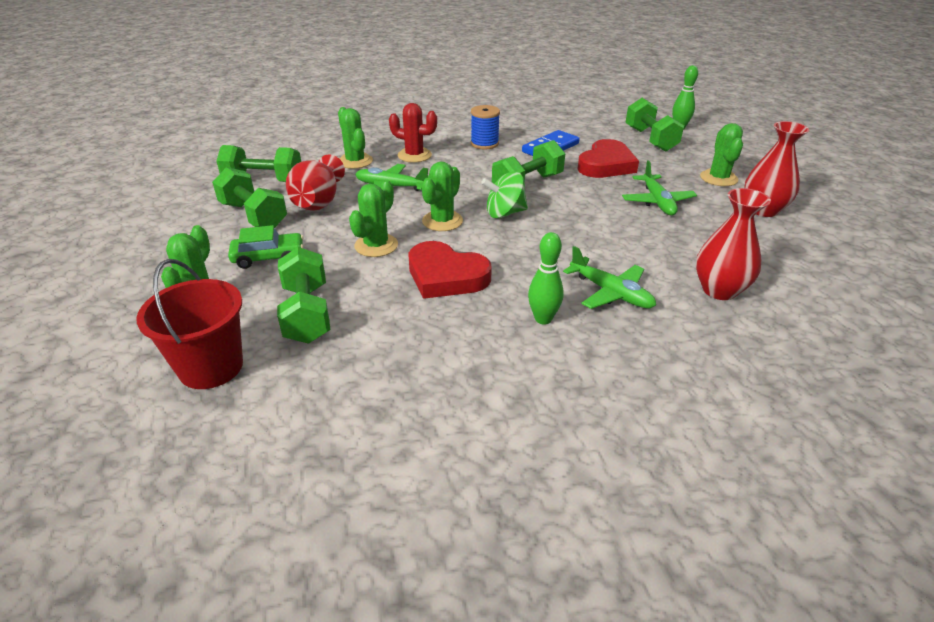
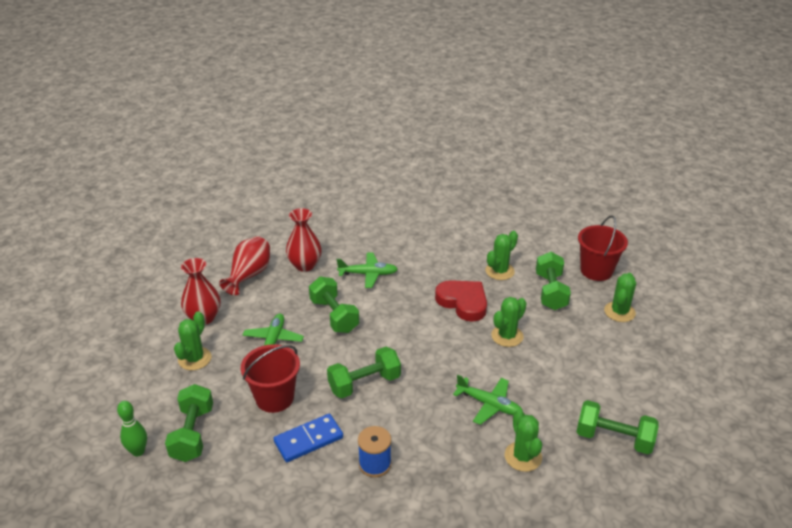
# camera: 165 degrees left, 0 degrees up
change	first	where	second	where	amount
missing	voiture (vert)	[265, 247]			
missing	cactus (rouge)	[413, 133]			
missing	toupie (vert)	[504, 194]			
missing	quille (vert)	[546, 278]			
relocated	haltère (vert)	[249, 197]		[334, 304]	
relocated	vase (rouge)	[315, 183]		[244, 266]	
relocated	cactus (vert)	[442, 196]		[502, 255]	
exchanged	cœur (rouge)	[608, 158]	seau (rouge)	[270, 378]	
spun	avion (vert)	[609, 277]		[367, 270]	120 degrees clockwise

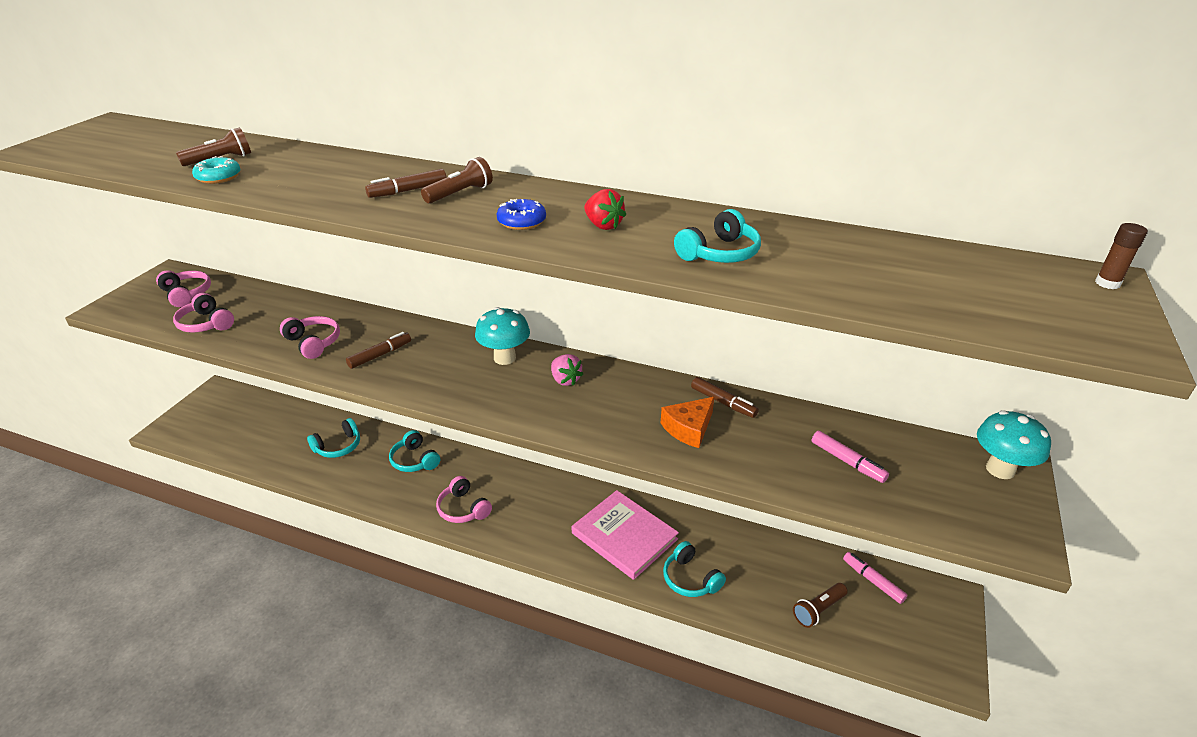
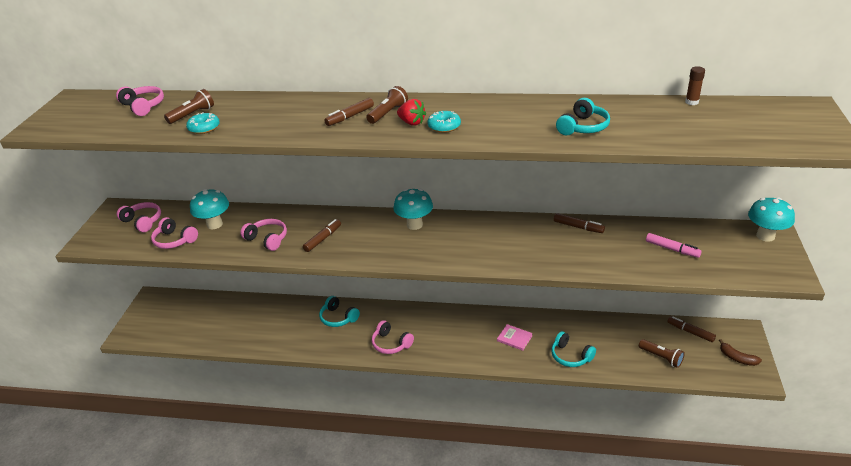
# camera: 10 degrees left, 0 degrees up
change	first	where	second	where	amount
missing	casque audio (turquoise)	[333, 438]			
missing	fraise (rose)	[567, 370]			
missing	fromage (orange)	[687, 422]			
appeared			casque audio (rose)	[140, 101]	
appeared			champignon (turquoise)	[209, 209]	
appeared			banane (marron)	[740, 352]	
relocated	fraise (rouge)	[605, 209]		[411, 112]	
relocated	bâton de colle (marron)	[1121, 256]		[695, 86]	
colour	beignet (bleu)	[521, 214]	beignet (turquoise)	[444, 122]	
colour	feutre (rose)	[875, 578]	feutre (marron)	[691, 329]	
spun	lampe de poche (marron)	[820, 605]		[662, 353]	90 degrees counterclockwise
size	livre (rose)	[625, 535]		[515, 337]	x0.47

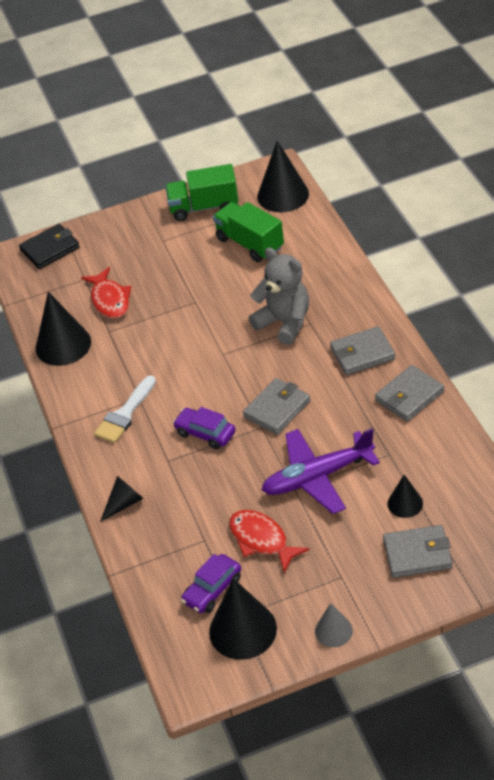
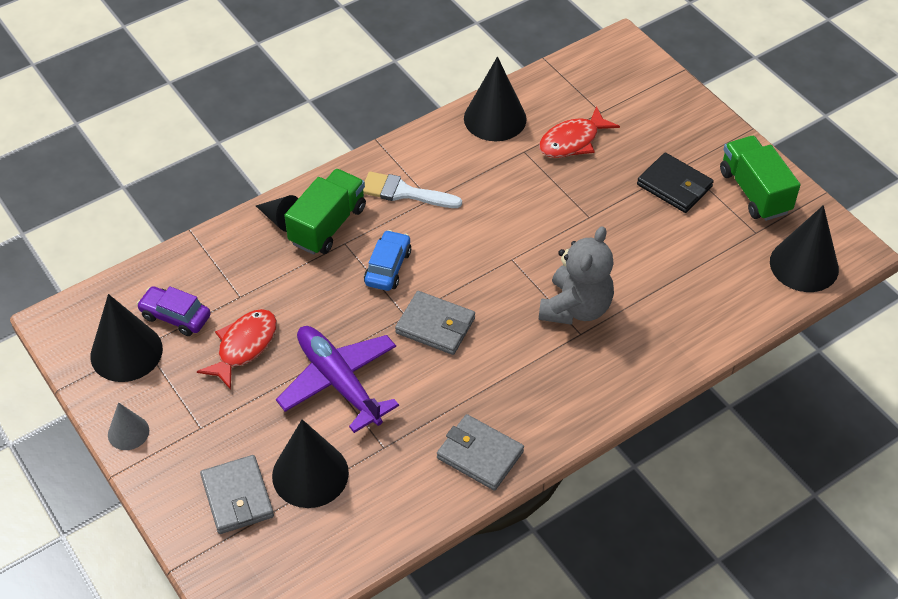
# camera: 70 degrees right, 5 degrees up
change	first	where	second	where	amount
missing	portefeuille (gris)	[362, 350]			
relocated	portefeuille (noir)	[49, 246]		[675, 182]	
relocated	camion (vert)	[248, 232]		[325, 212]	
colour	voiture (violet)	[204, 428]	voiture (bleu)	[387, 260]	
size	cône (noir)	[405, 496]		[310, 463]	x1.81

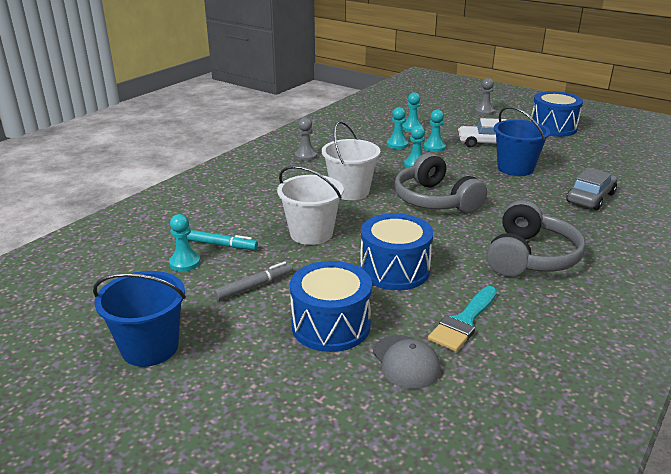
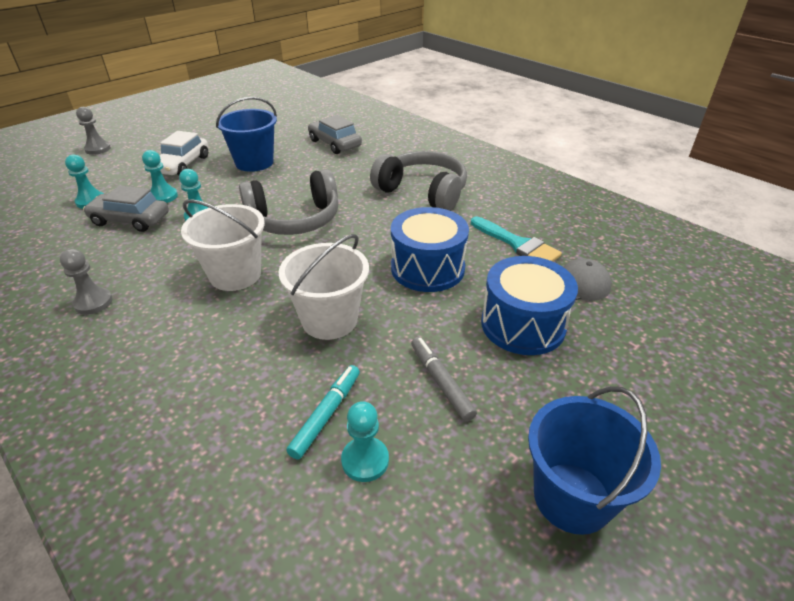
# camera: 80 degrees left, 10 degrees up
change	first	where	second	where	amount
missing	tambour (bleu)	[556, 114]			
exchanged	pion (turquoise)	[397, 128]	voiture (gris)	[126, 208]	

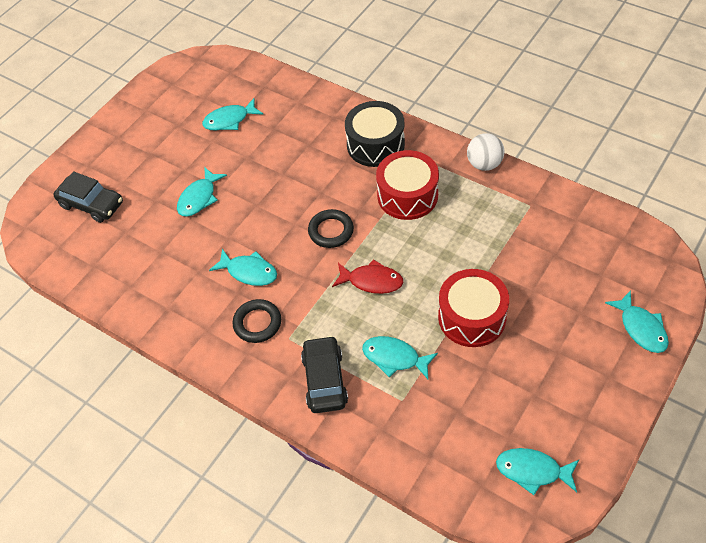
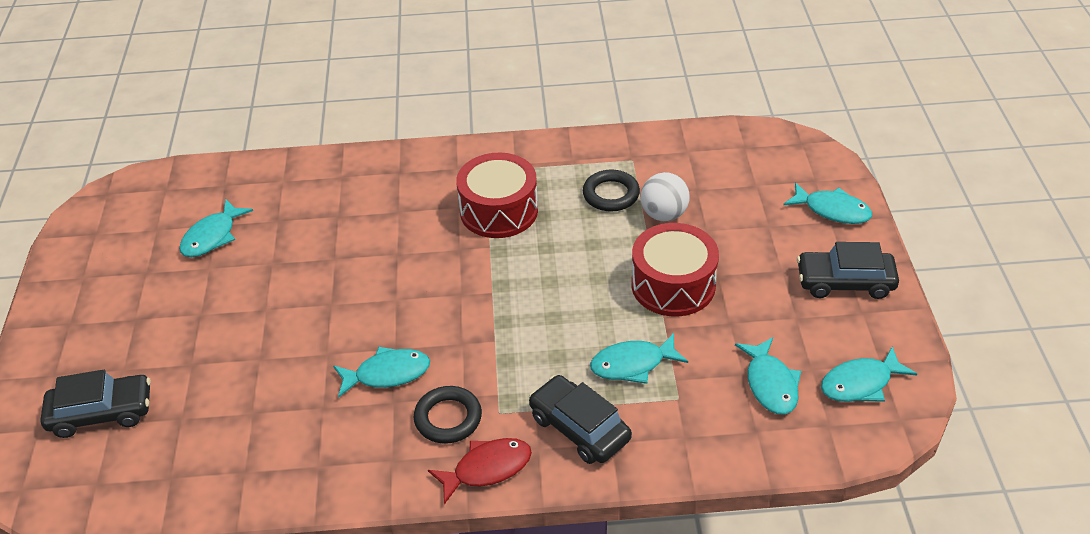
# camera: 40 degrees left, 10 degrees down
change	first	where	second	where	amount
missing	tambour (noir)	[375, 134]			
appeared			voiture (noir)	[848, 270]	
relocated	poisson (turquoise)	[202, 192]		[768, 376]	
relocated	anneau (noir)	[331, 228]		[611, 191]	
relocated	poisson (rouge)	[368, 276]		[480, 471]	
relocated	balle (blanc)	[486, 152]		[665, 197]	

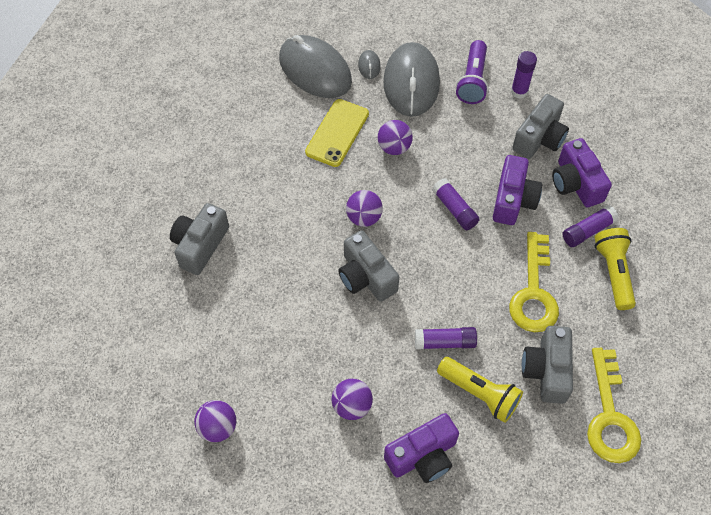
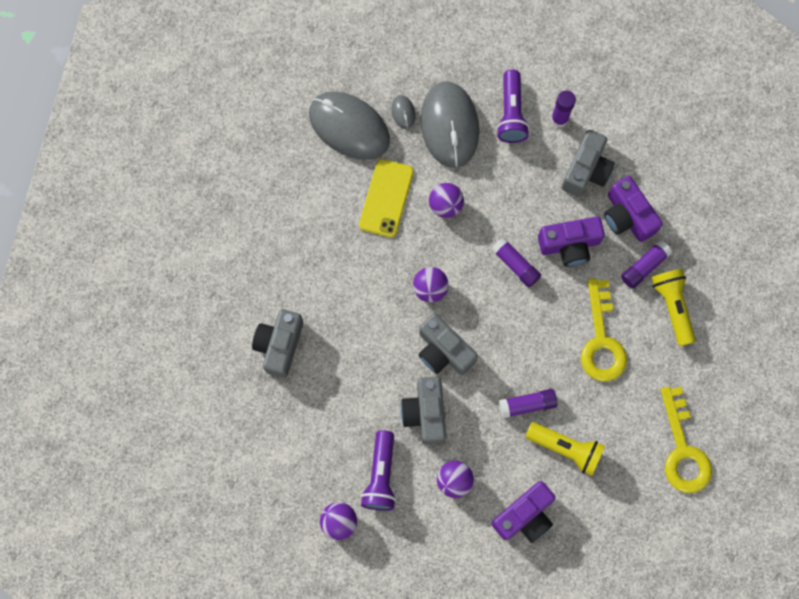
# camera: 10 degrees left, 15 degrees up
change	first	where	second	where	amount
appeared			lampe de poche (violet)	[378, 470]	
relocated	appareil photo (gris)	[547, 365]		[423, 411]	
spun	appareil photo (violet)	[517, 190]		[571, 241]	75 degrees clockwise

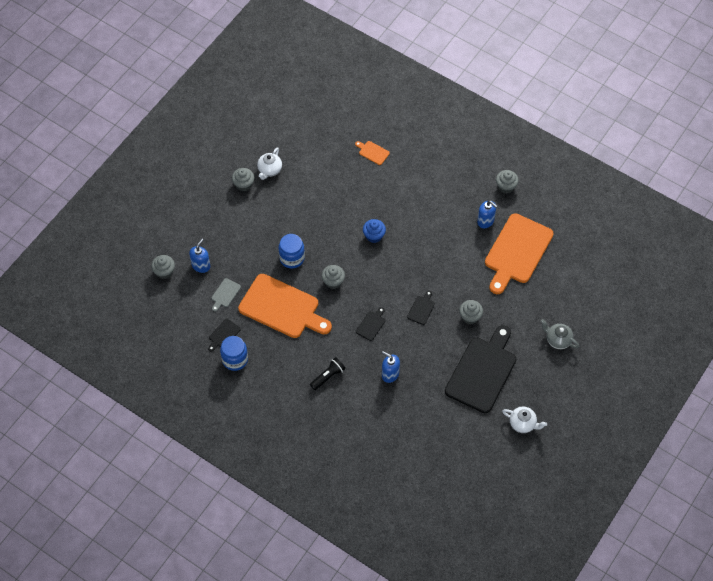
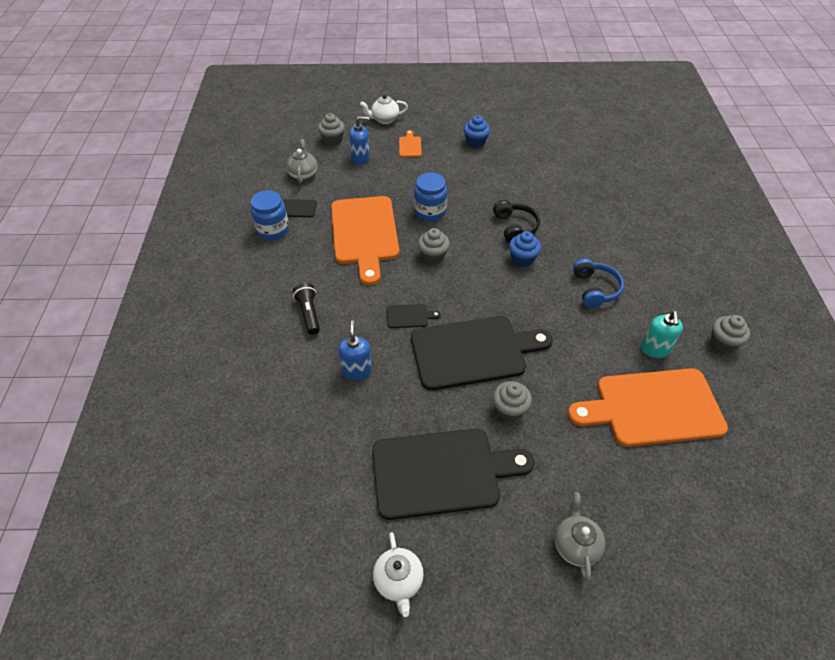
# camera: 55 degrees right, 10 degrees down
change	first	where	second	where	amount
missing	planche à découper (gris)	[226, 295]			
appeared			théière (gris)	[301, 161]	
appeared			casque audio (noir)	[516, 221]	
appeared			casque audio (bleu)	[598, 283]	
relocated	théière (blanc)	[269, 163]		[384, 109]	
relocated	planche à découper (orange)	[372, 153]		[410, 143]	
colour	muffin (gris)	[243, 179]	muffin (bleu)	[476, 131]	
colour	distributeur de savon (bleu)	[487, 214]	distributeur de savon (turquoise)	[662, 334]	
spun	lampe de poche (noir)	[327, 373]		[306, 309]	120 degrees counterclockwise
size	planche à découper (noir)	[421, 308]		[482, 353]	x2.49

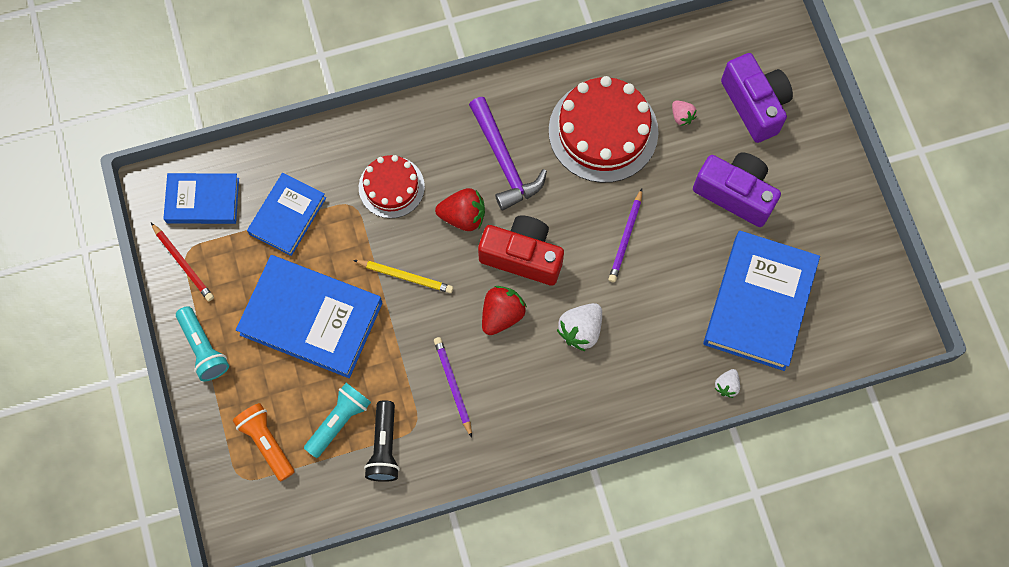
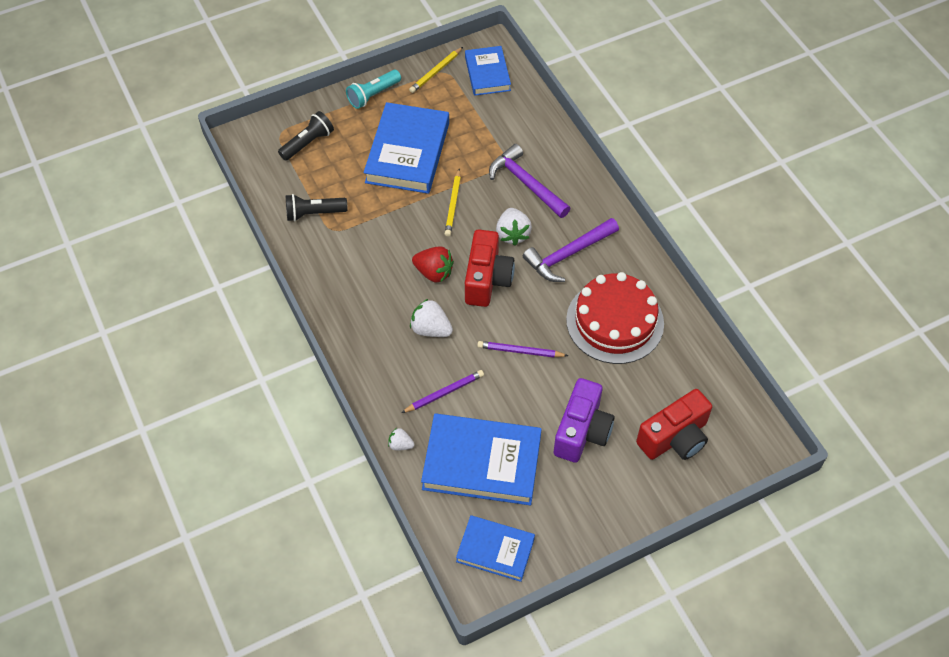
# camera: 80 degrees right, 15 degrees down
change	first	where	second	where	amount
missing	lampe de poche (turquoise)	[337, 420]			
missing	fraise (rose)	[684, 113]			
relocated	livre (bleu)	[286, 214]		[495, 548]	
relocated	crayon (violet)	[453, 387]		[442, 391]	
exchanged	gâteau (rouge)	[392, 186]	marteau (violet)	[530, 181]	
colour	crayon (rouge)	[182, 262]	crayon (jaune)	[436, 70]	
colour	lampe de poche (orange)	[264, 442]	lampe de poche (noir)	[306, 136]	
colour	fraise (rouge)	[460, 209]	fraise (blanc)	[514, 227]	
colour	appareil photo (violet)	[757, 98]	appareil photo (rouge)	[674, 424]	

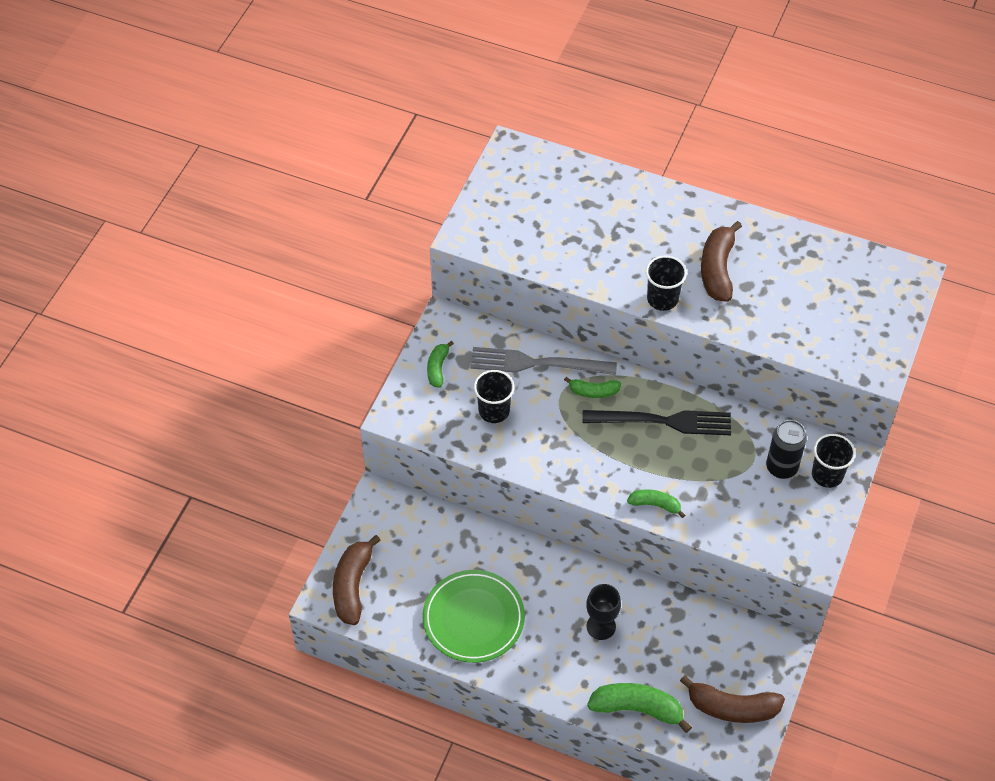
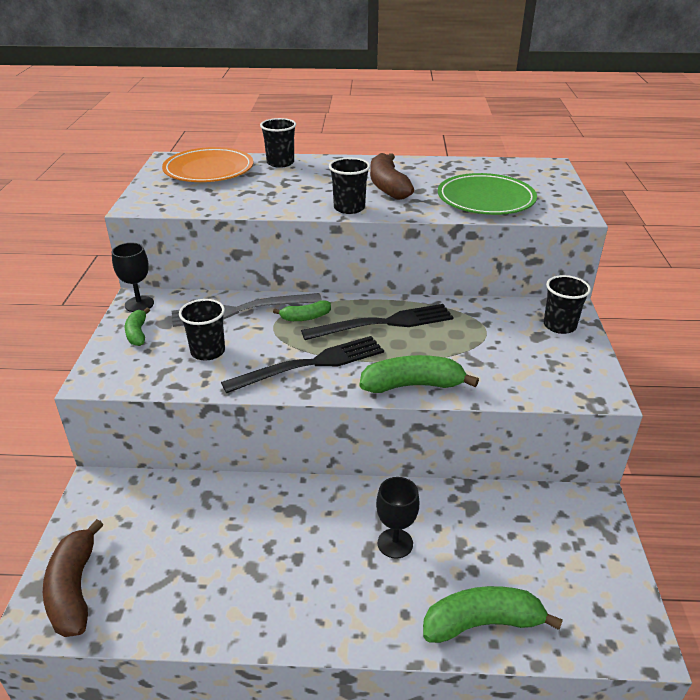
# camera: 20 degrees left, 20 degrees down
change	first	where	second	where	amount
missing	banane (marron)	[732, 699]			
missing	canette (noir)	[786, 449]			
appeared			verre à pied (noir)	[133, 277]	
appeared			assiette (orange)	[207, 164]	
appeared			fourchette (noir)	[302, 364]	
appeared			gobelet (noir)	[278, 143]	
relocated	assiette (vert)	[474, 616]		[487, 194]	
size	banane (vert)	[656, 503]		[419, 374]	x1.73

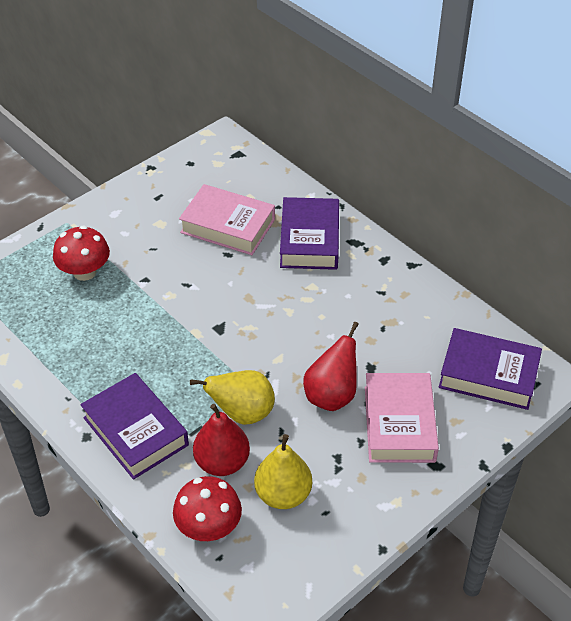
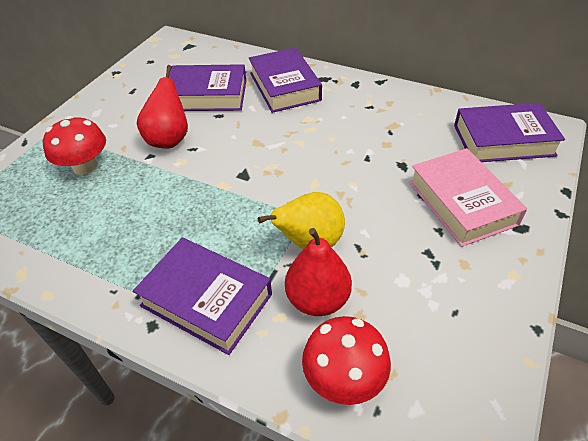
# camera: 20 degrees left, 0 degrees up
change	first	where	second	where	amount
missing	poire (jaune)	[283, 471]			
relocated	poire (rouge)	[331, 366]		[162, 107]	
colour	livre (rose)	[227, 219]	livre (violet)	[207, 87]	

